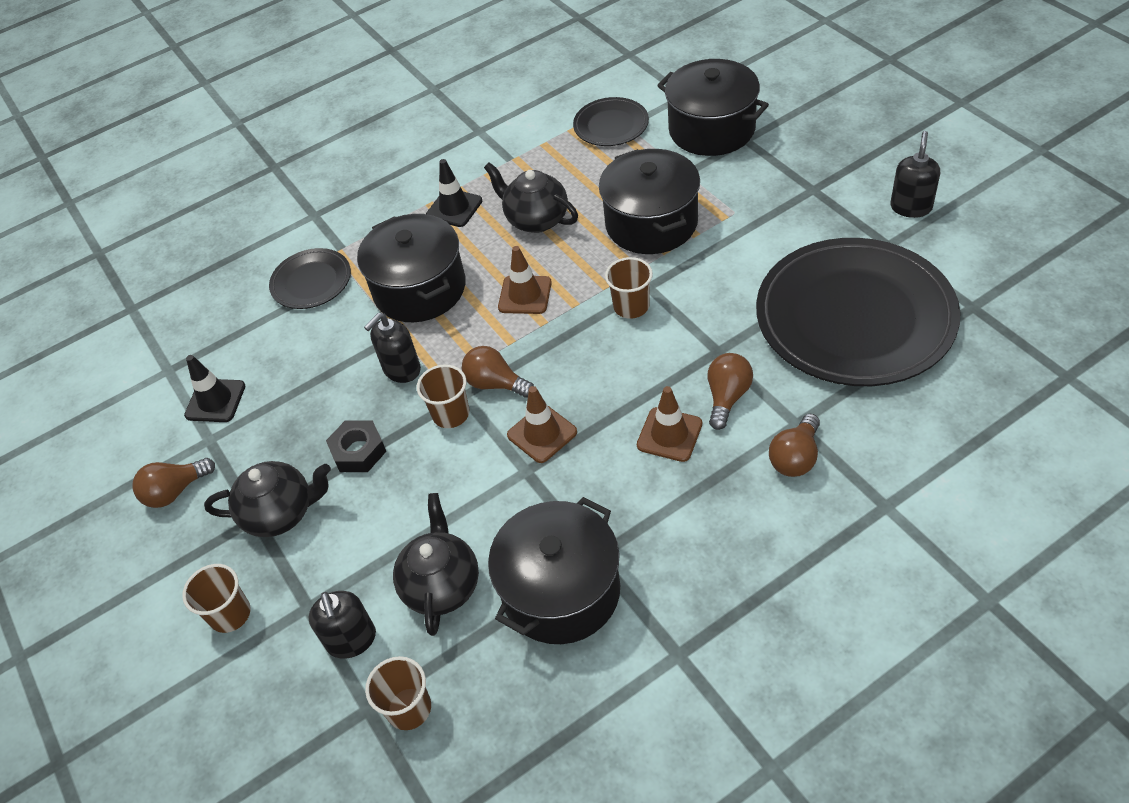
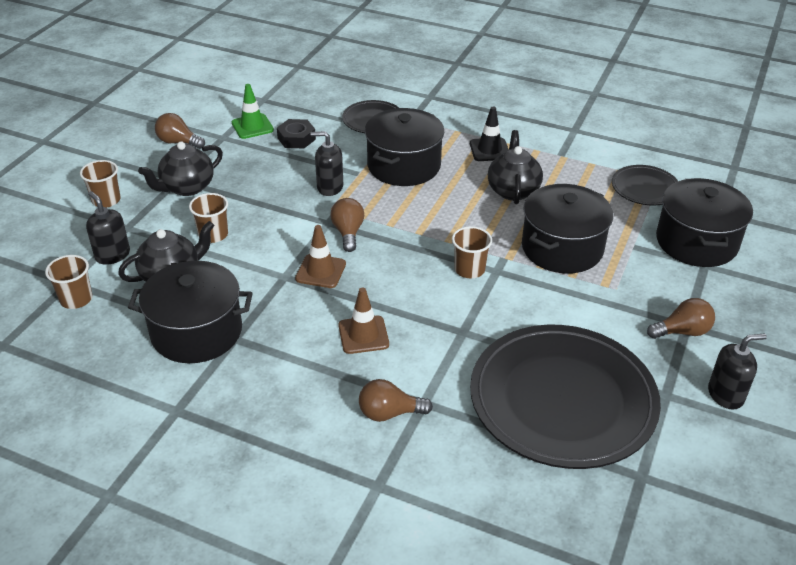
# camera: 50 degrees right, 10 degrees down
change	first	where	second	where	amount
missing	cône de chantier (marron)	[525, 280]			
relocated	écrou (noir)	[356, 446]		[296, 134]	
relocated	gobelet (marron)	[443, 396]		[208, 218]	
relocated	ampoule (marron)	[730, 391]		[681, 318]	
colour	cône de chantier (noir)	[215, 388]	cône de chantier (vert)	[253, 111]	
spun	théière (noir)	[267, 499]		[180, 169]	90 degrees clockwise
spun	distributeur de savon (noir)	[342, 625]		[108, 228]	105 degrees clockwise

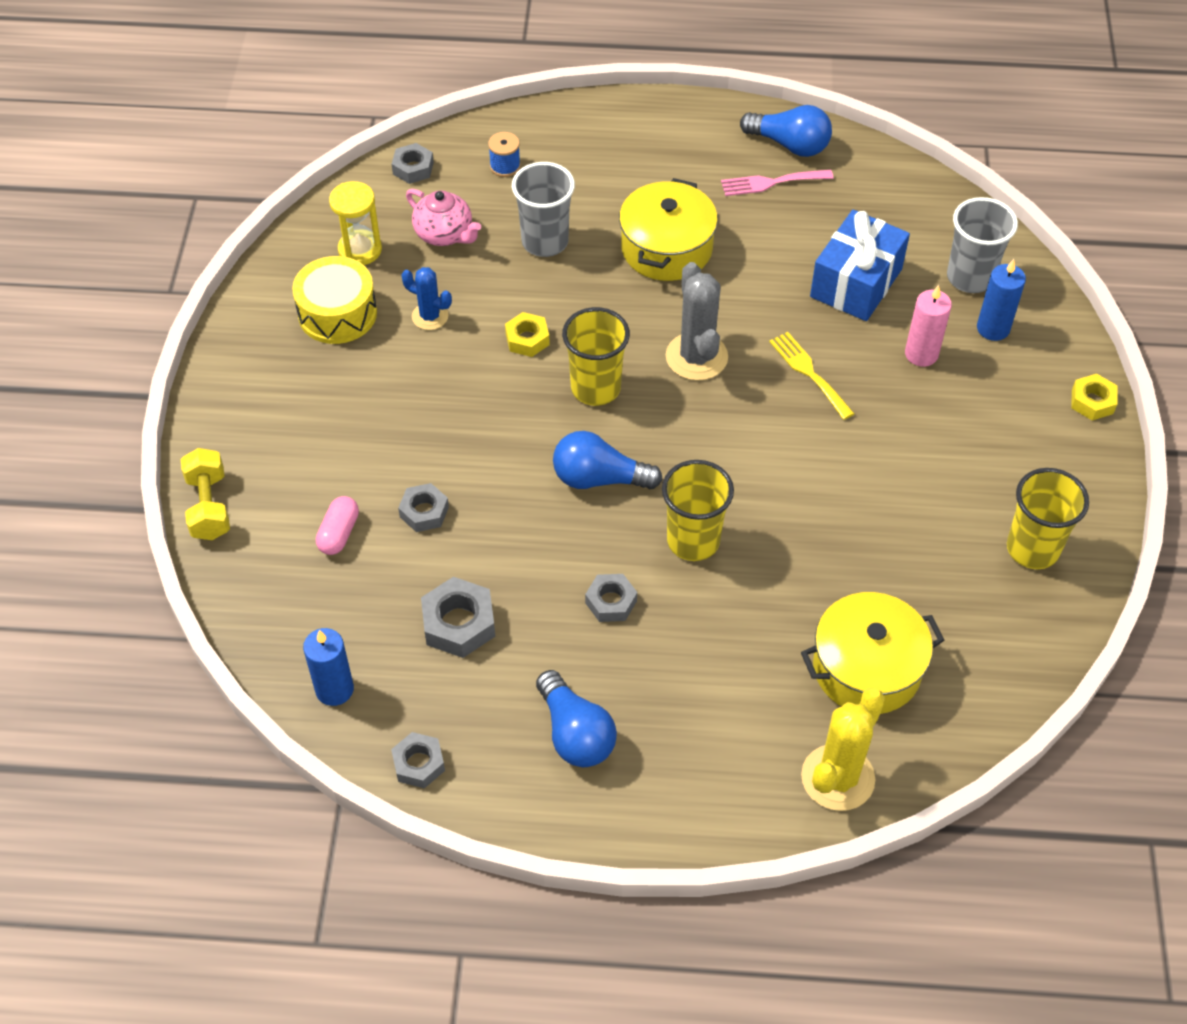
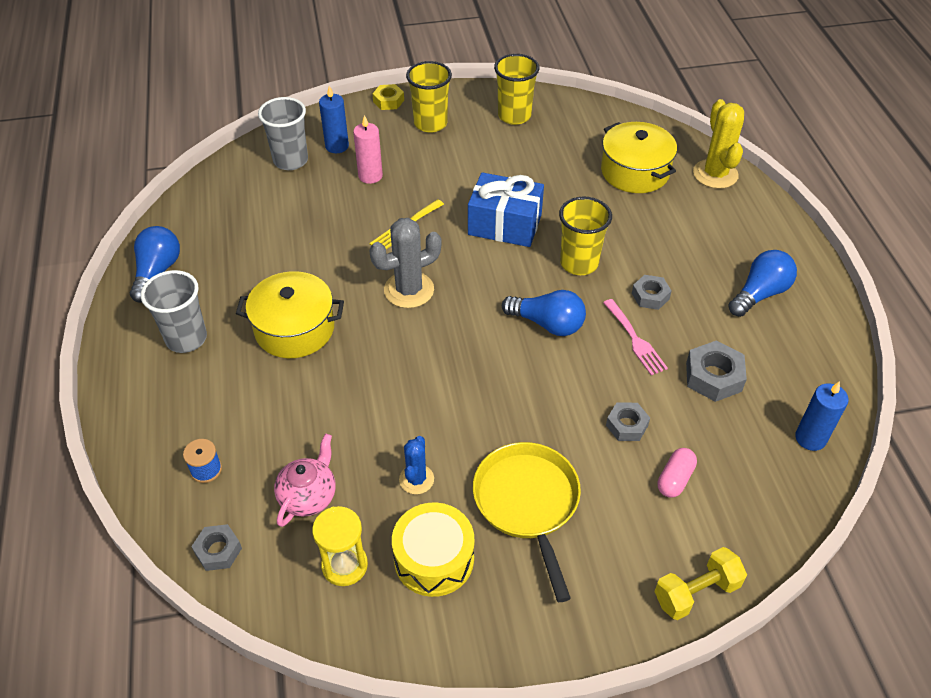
# camera: 105 degrees left, 5 degrees down
change	first	where	second	where	amount
missing	écrou (gris)	[418, 760]			
missing	écrou (jaune)	[527, 334]			
appeared			poêle (jaune)	[527, 522]	
relocated	gobelet (gris)	[543, 209]		[174, 311]	
relocated	gobelet (jaune)	[596, 356]		[429, 97]	
relocated	fourchette (rose)	[777, 183]		[635, 337]	
relocated	cadeau (bleu)	[860, 265]		[506, 209]	
spun	gélule (rose)	[337, 525]		[677, 473]	60 degrees counterclockwise
spun	ampoule (bleu)	[608, 460]		[544, 313]	60 degrees counterclockwise
spun	cactus (jaune)	[843, 749]		[718, 144]	60 degrees clockwise

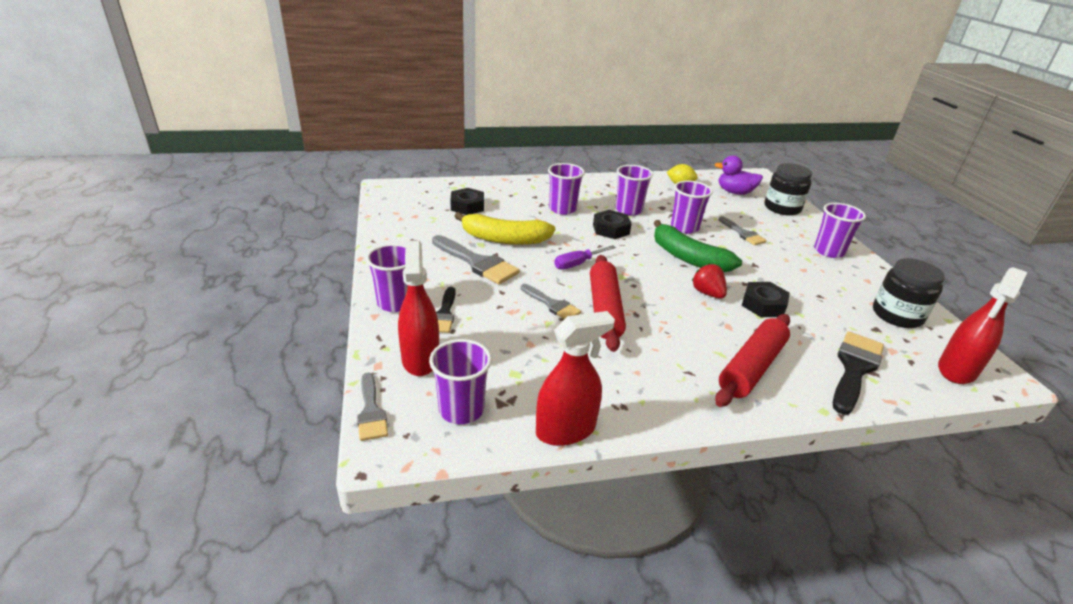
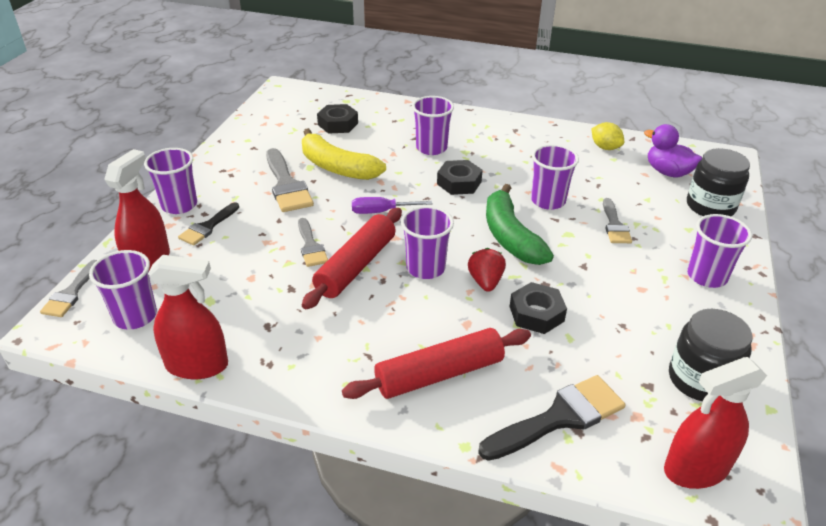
# camera: 30 degrees right, 5 degrees up
change	first	where	second	where	amount
relocated	gobelet (violet)	[634, 190]		[427, 242]	

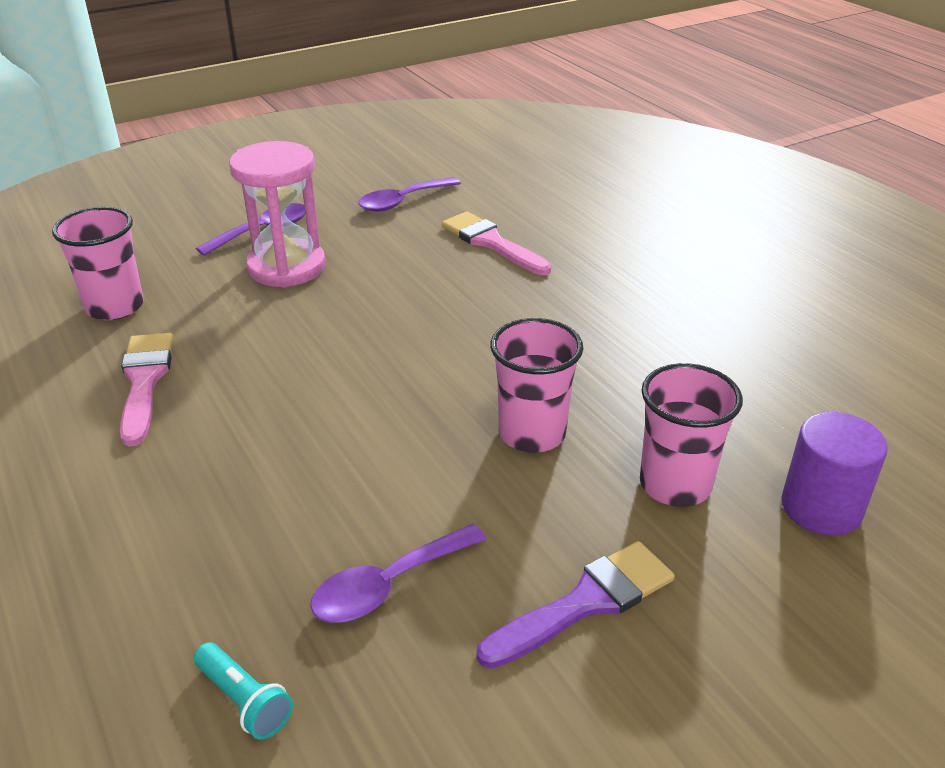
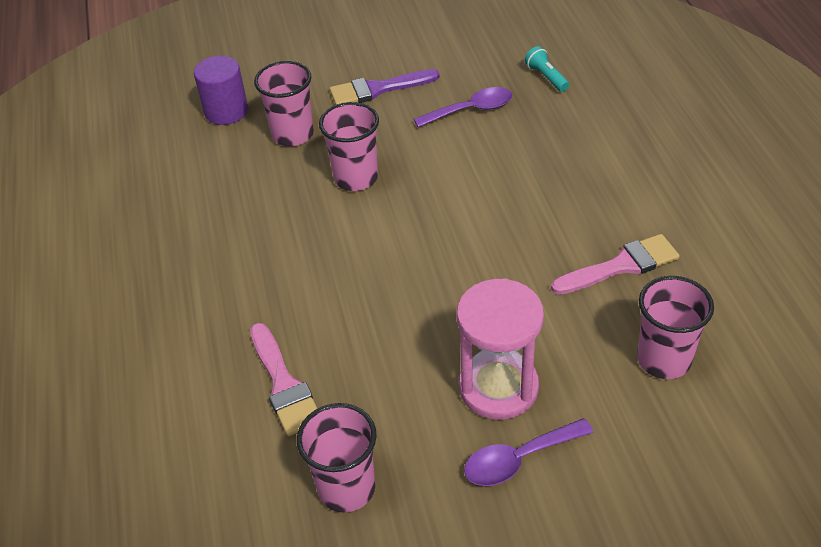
# camera: 160 degrees left, 10 degrees up
change	first	where	second	where	amount
exchanged	cuillère (violet)	[409, 194]	gobelet (rose)	[337, 458]	
spun	pinceau (rose)	[146, 390]		[615, 264]	120 degrees counterclockwise

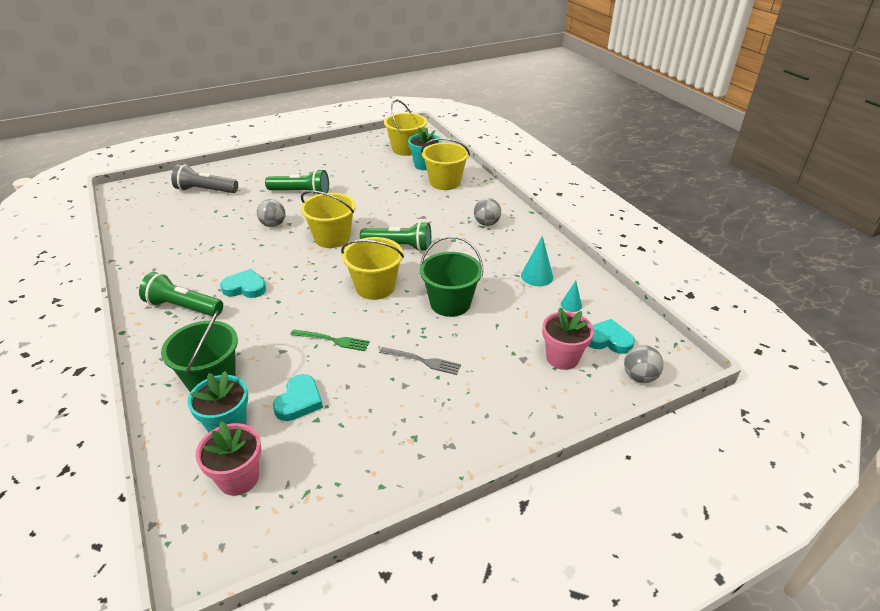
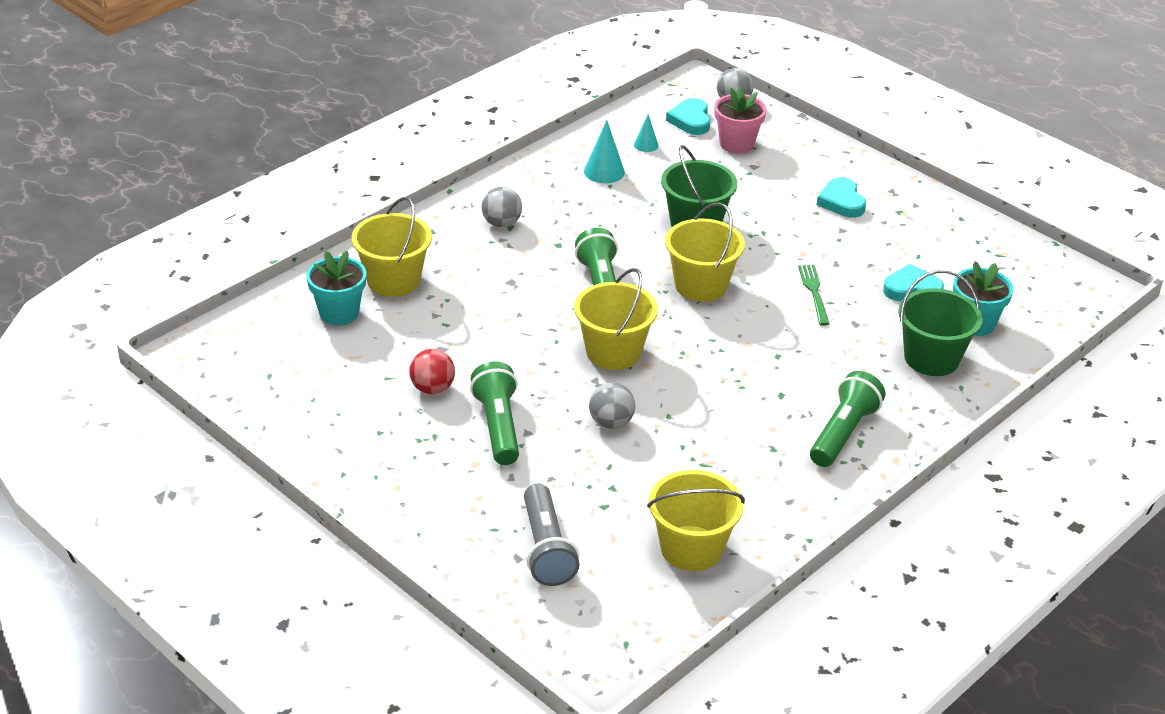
# camera: 110 degrees left, 0 degrees up
change	first	where	second	where	amount
missing	pot de fleurs (rose)	[228, 458]			
missing	fourchette (gris)	[420, 361]			
appeared			balle (rouge)	[432, 371]	
relocated	cœur (turquoise)	[243, 283]		[841, 198]	
relocated	seau (jaune)	[405, 128]		[696, 520]	
spun	lampe de poche (vert)	[181, 294]		[847, 419]	150 degrees counterclockwise

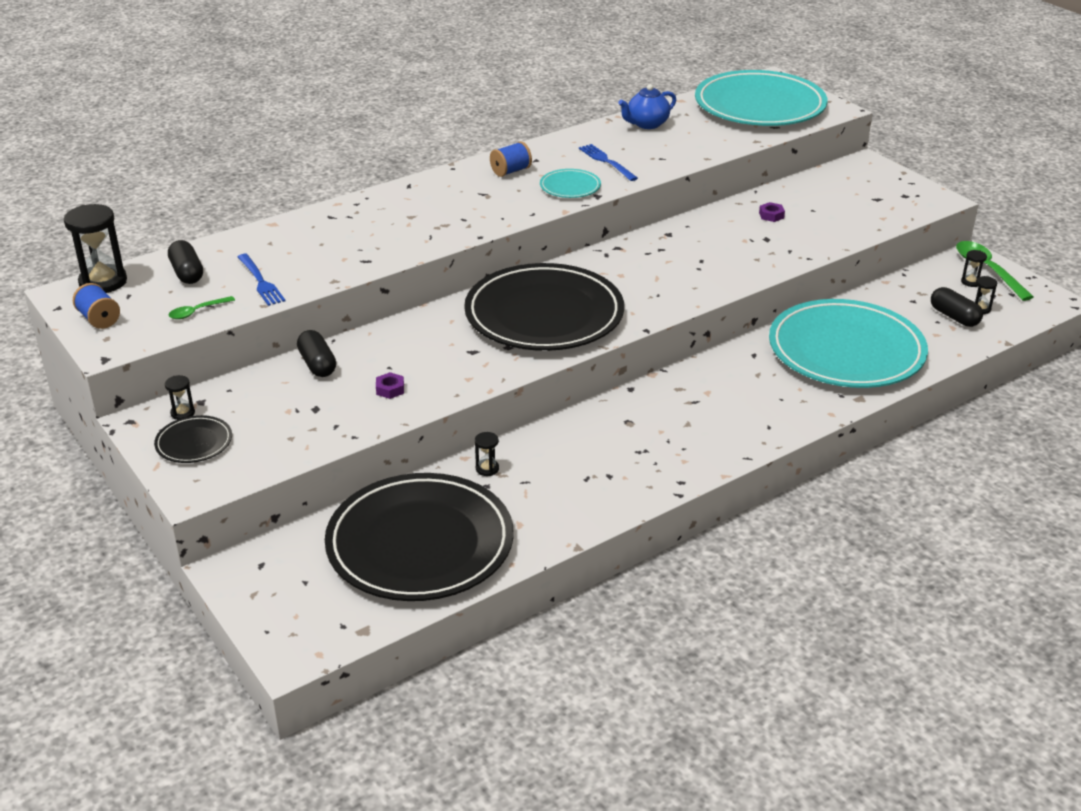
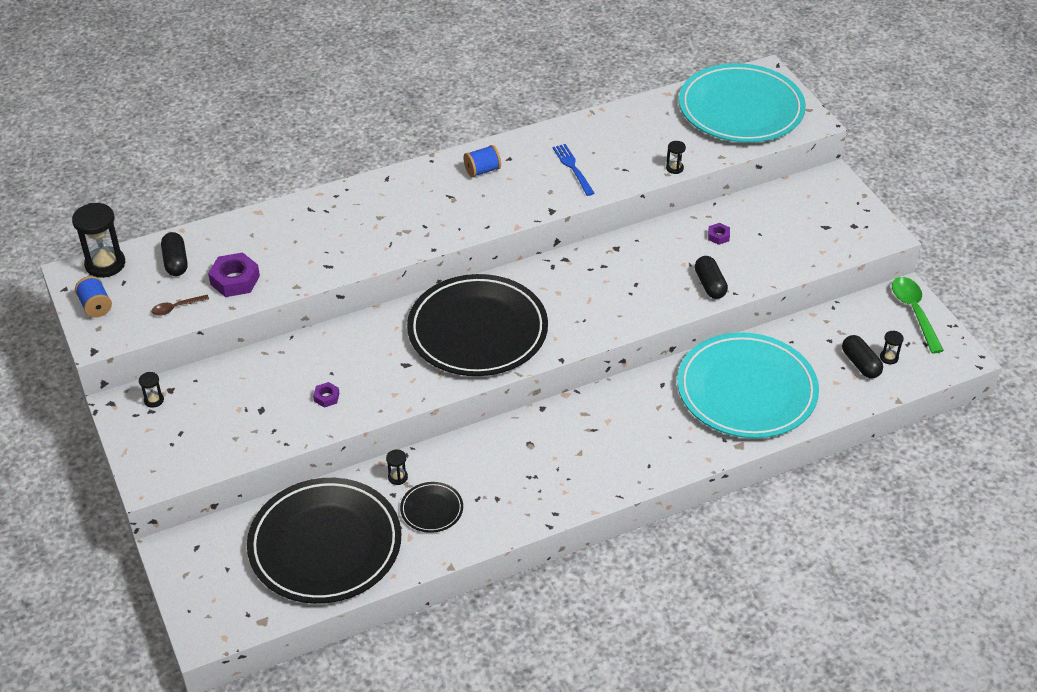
# camera: 10 degrees right, 10 degrees up
change	first	where	second	where	amount
missing	assiette (turquoise)	[570, 183]			
missing	théière (bleu)	[647, 106]			
relocated	assiette (noir)	[193, 439]		[431, 507]	
relocated	gélule (noir)	[316, 353]		[711, 277]	
relocated	sablier (noir)	[974, 268]		[676, 157]	
exchanged	fourchette (bleu)	[262, 280]	écrou (violet)	[234, 274]	
colour	cuillère (vert)	[202, 307]	cuillère (marron)	[180, 305]	

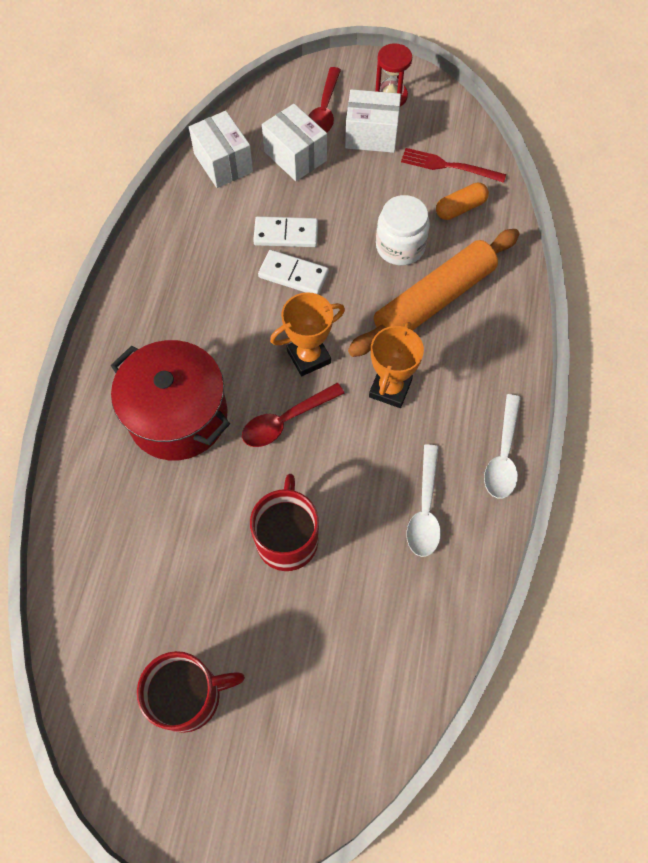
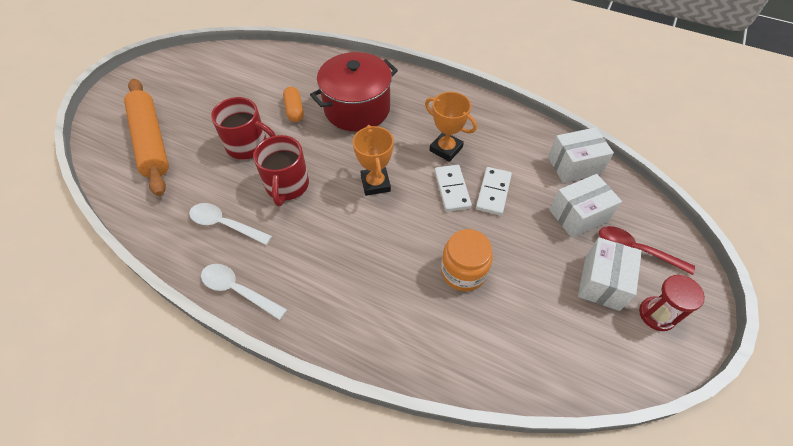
# camera: 105 degrees right, 10 degrees down
change	first	where	second	where	amount
missing	cuillère (rouge)	[293, 415]			
missing	fourchette (rouge)	[453, 165]			
relocated	tasse (rouge)	[191, 692]		[281, 170]	
relocated	rouleau à pâtisserie (orange)	[433, 293]		[146, 137]	
relocated	trophée (orange)	[396, 365]		[451, 127]	
relocated	gélule (orange)	[462, 201]		[293, 104]	
colour	bocal (blanc)	[403, 230]	bocal (orange)	[467, 260]	
spun	domino (blanc)	[293, 272]		[453, 188]	45 degrees counterclockwise

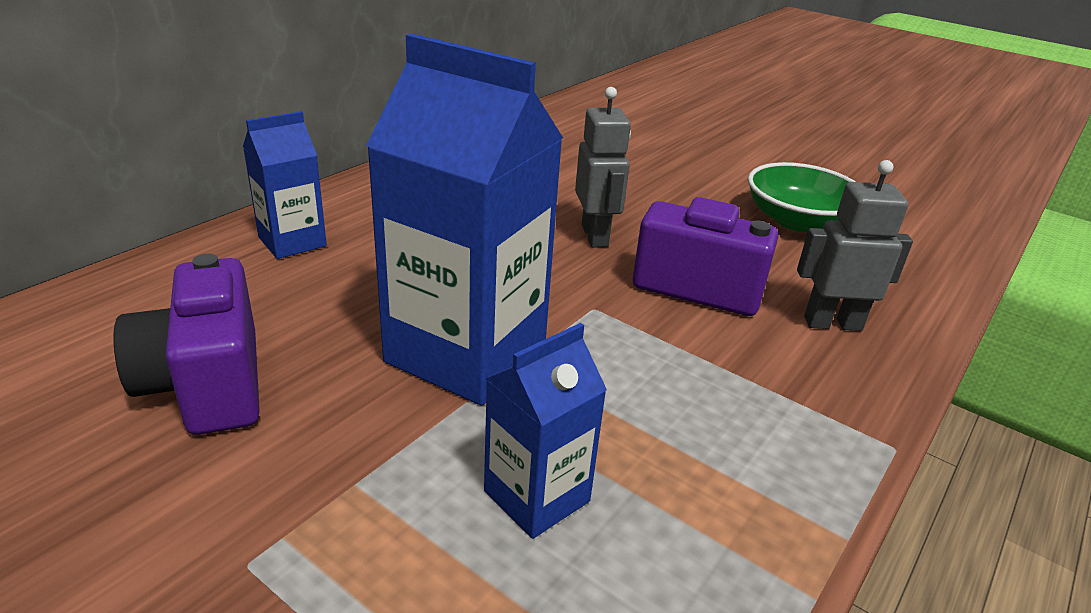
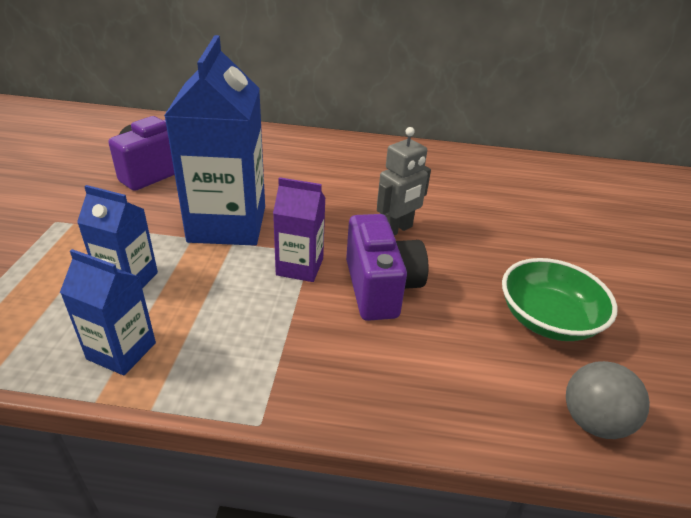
# camera: 60 degrees right, 5 degrees up
change	first	where	second	where	amount
missing	robot (gris)	[855, 245]			
appeared			brique de lait (violet)	[299, 229]	
appeared			balle (gris)	[608, 400]	
relocated	brique de lait (bleu)	[285, 185]		[108, 312]	

